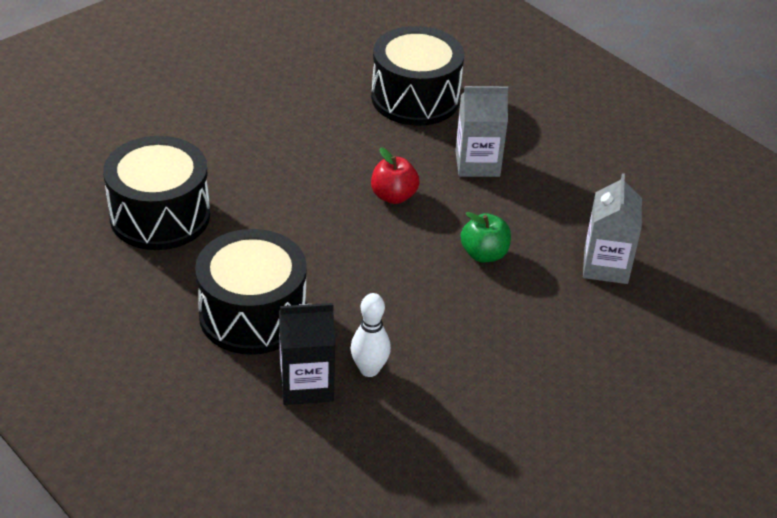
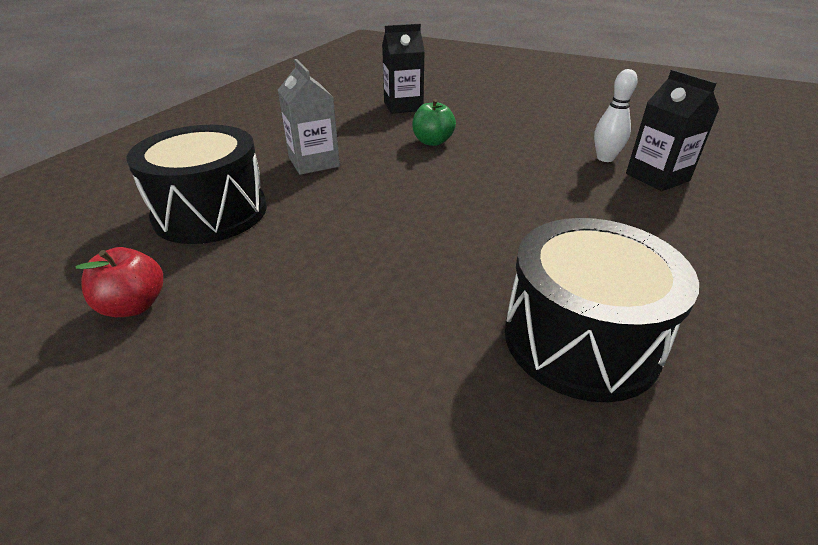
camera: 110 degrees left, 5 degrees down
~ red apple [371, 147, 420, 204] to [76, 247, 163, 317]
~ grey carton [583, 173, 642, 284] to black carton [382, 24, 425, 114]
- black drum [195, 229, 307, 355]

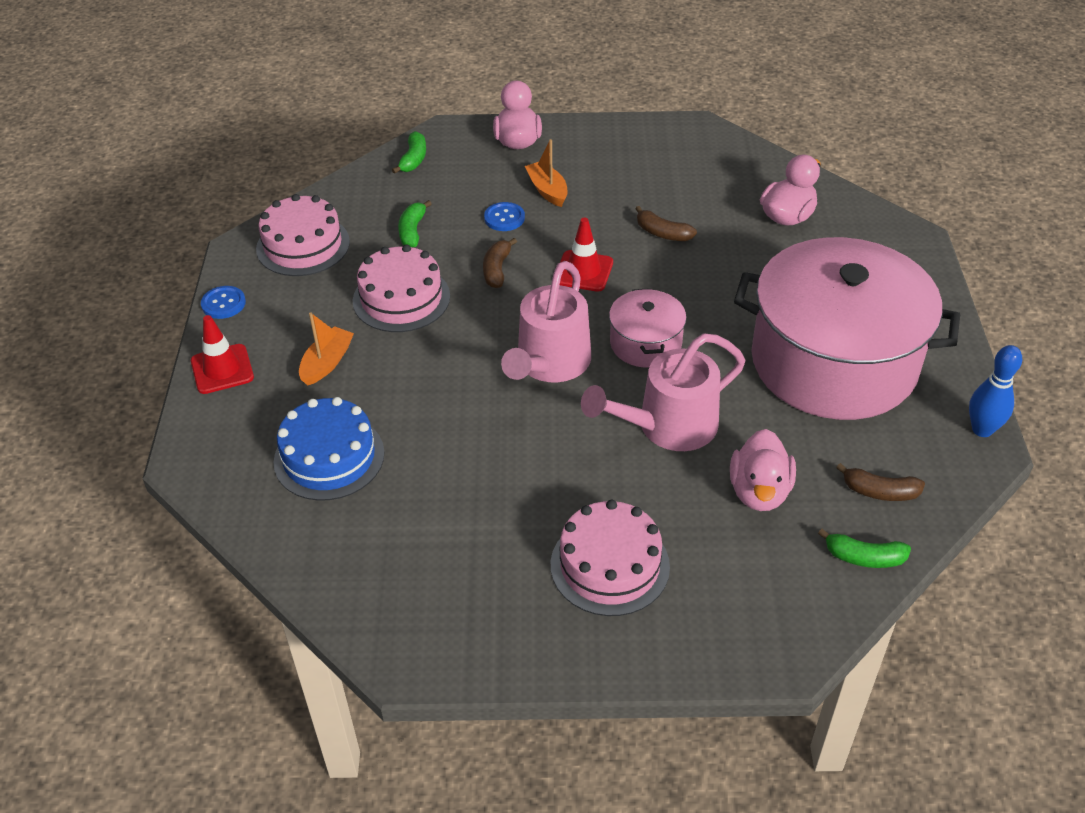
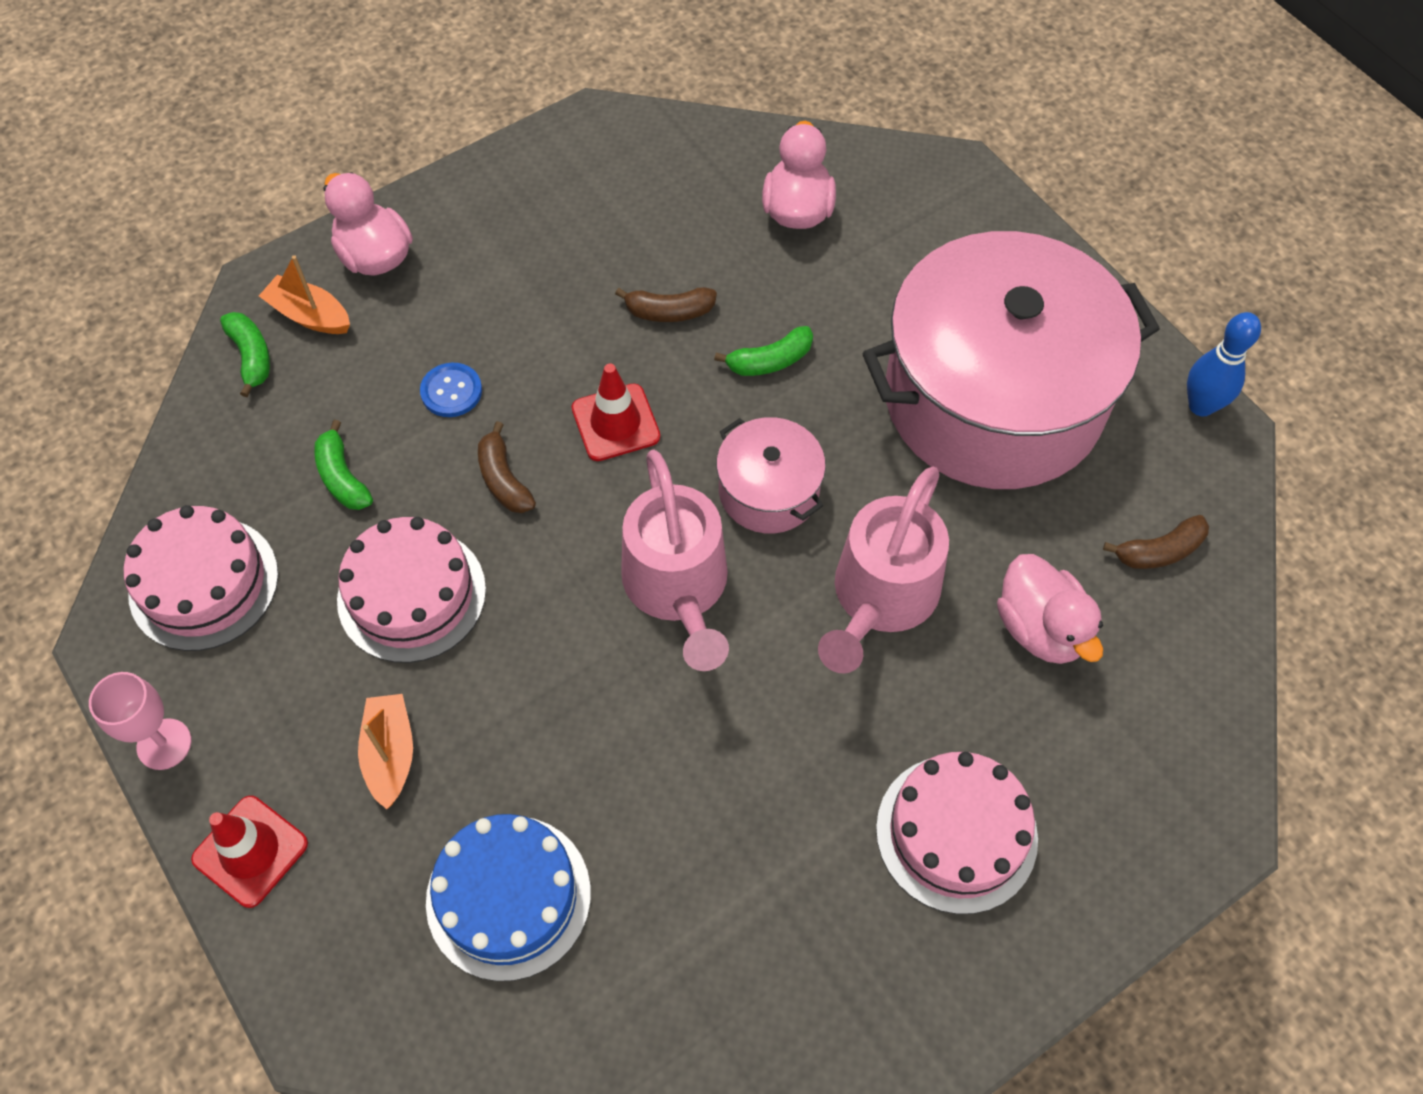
camera: 35 degrees left, 15 degrees up
~ blue button [201, 286, 246, 319] to pink goblet [89, 672, 191, 770]
~ orange boat [525, 139, 568, 207] to [259, 255, 350, 334]
~ green banana [818, 528, 911, 568] to [714, 326, 813, 376]

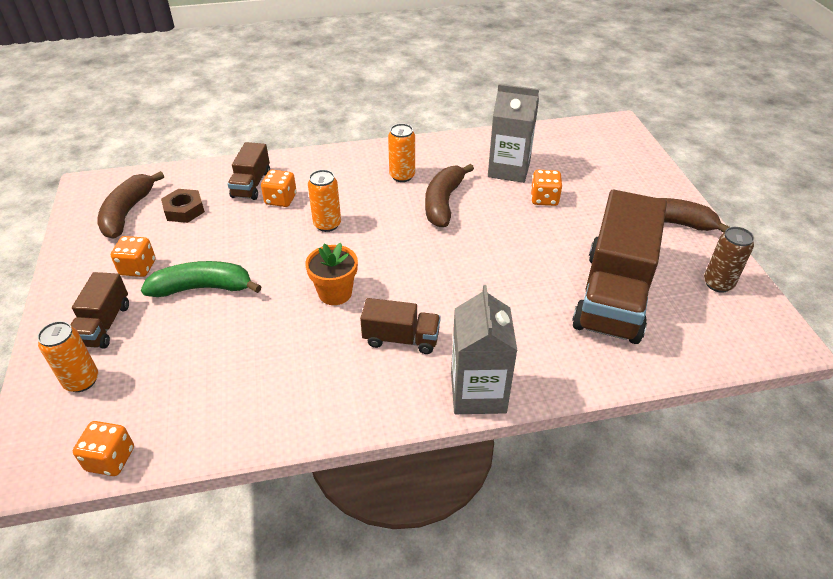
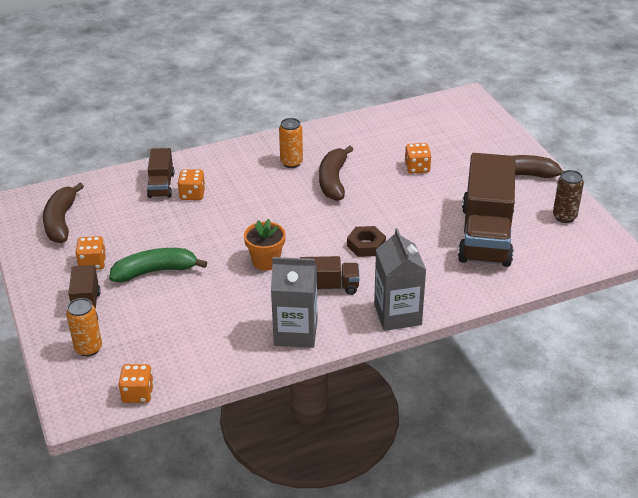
camera: 10 degrees left, 5 degrees down
~ grey carton [488, 84, 539, 183] to [271, 257, 317, 348]
~ brown nut [161, 189, 205, 223] to [347, 226, 386, 257]
- orange can [308, 170, 341, 232]

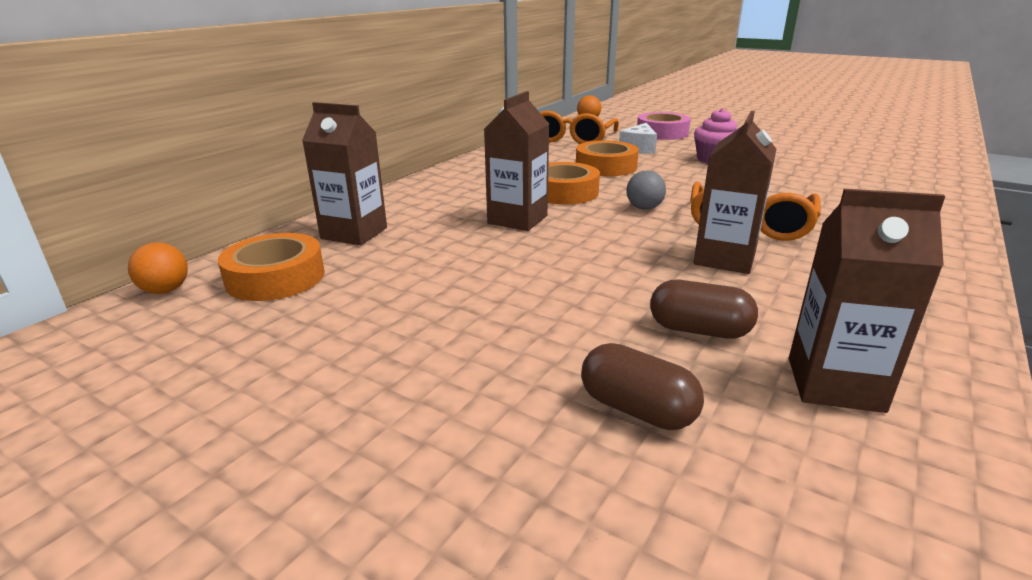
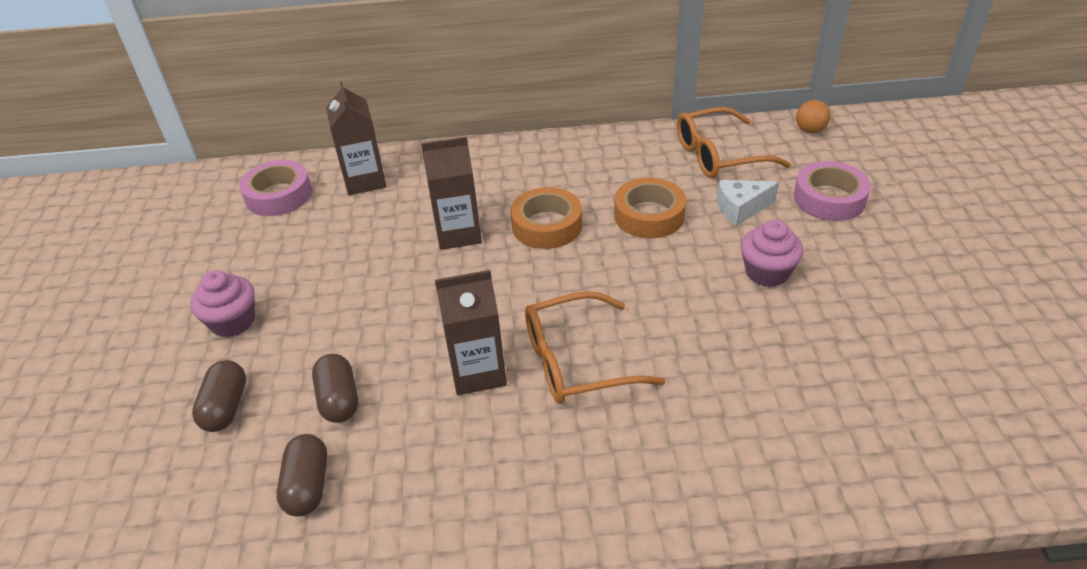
camera: 55 degrees right, 15 degrees up
+ pink cupcake [190, 270, 255, 337]
~ orange tape [218, 233, 325, 301] to pink tape [239, 160, 312, 216]
~ brown carton [789, 189, 945, 413] to brown capsule [277, 434, 327, 517]
- orange ball [128, 242, 188, 294]
- grey ball [626, 171, 666, 210]

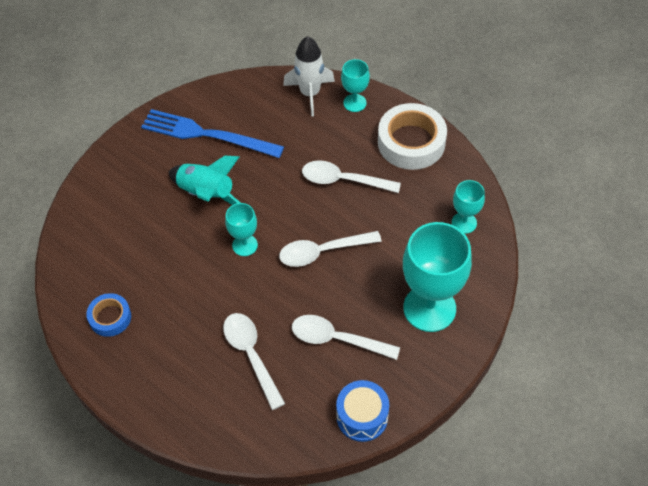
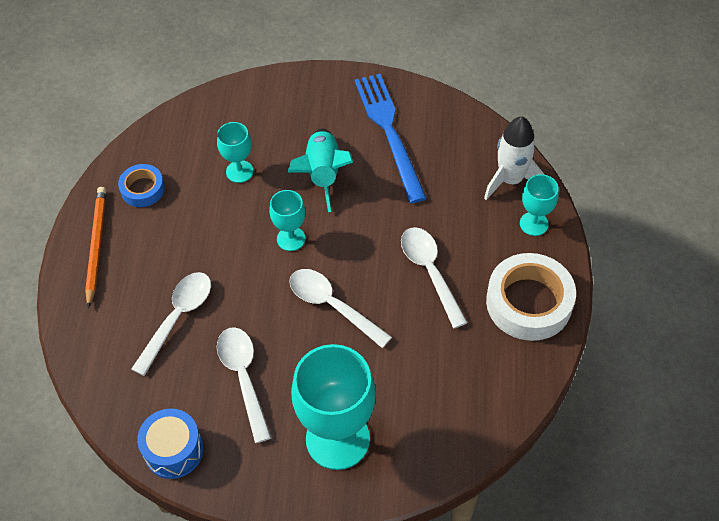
camera: 55 degrees right, 0 degrees up
+ orange pencil [85, 187, 106, 309]
~ turquoise goblet [452, 180, 485, 234] to [217, 122, 253, 183]

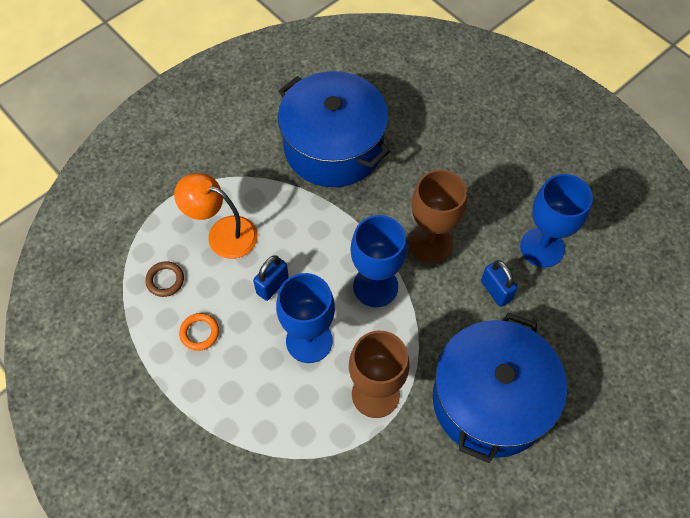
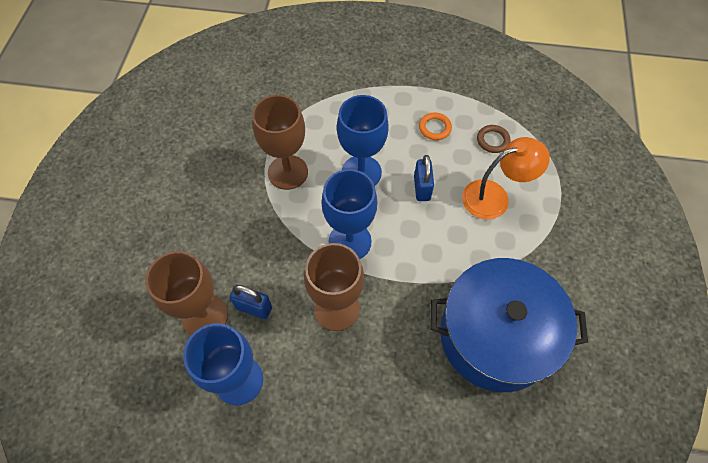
camera: 140 degrees right, 0 degrees up
+ brown goblet [146, 251, 228, 335]
- blue pot [433, 312, 567, 463]

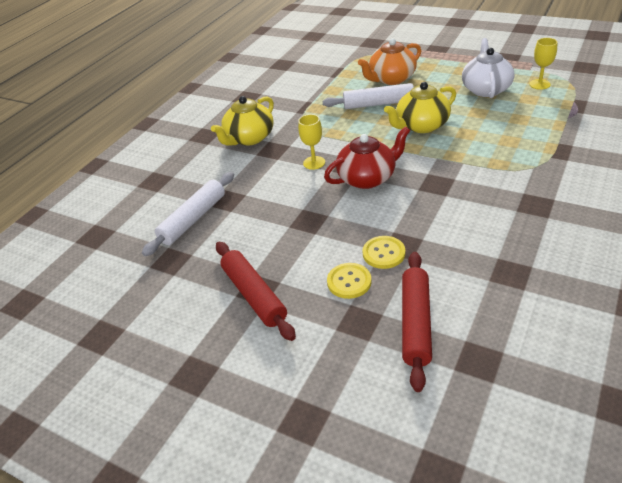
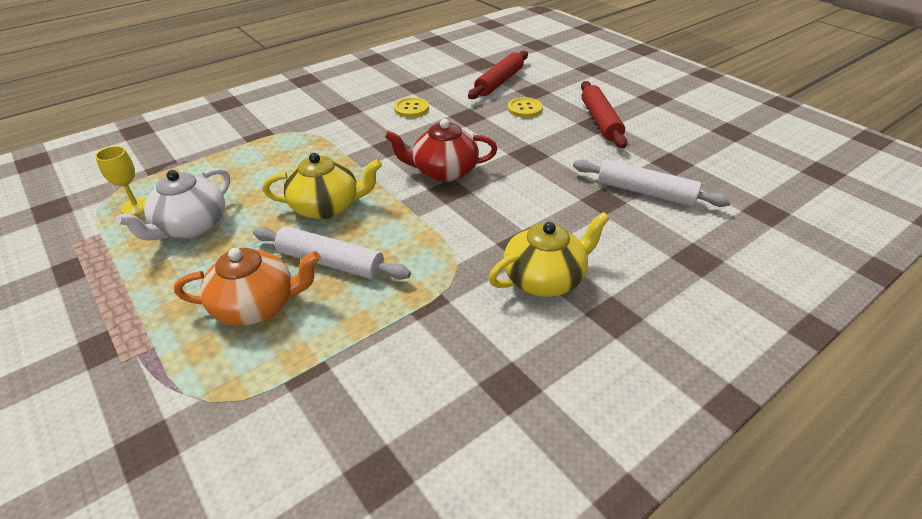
camera: 160 degrees left, 0 degrees up
~ yellow button [362, 236, 405, 269] to [394, 97, 429, 118]
~ white rolling pin [142, 172, 234, 256] = [573, 159, 731, 207] 60 degrees clockwise
- yellow goblet [298, 114, 325, 170]

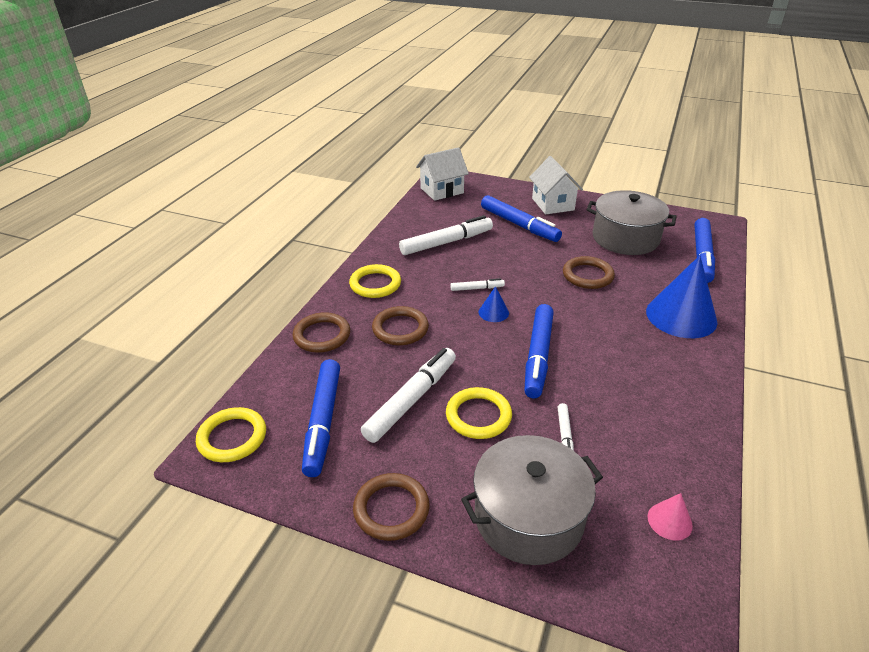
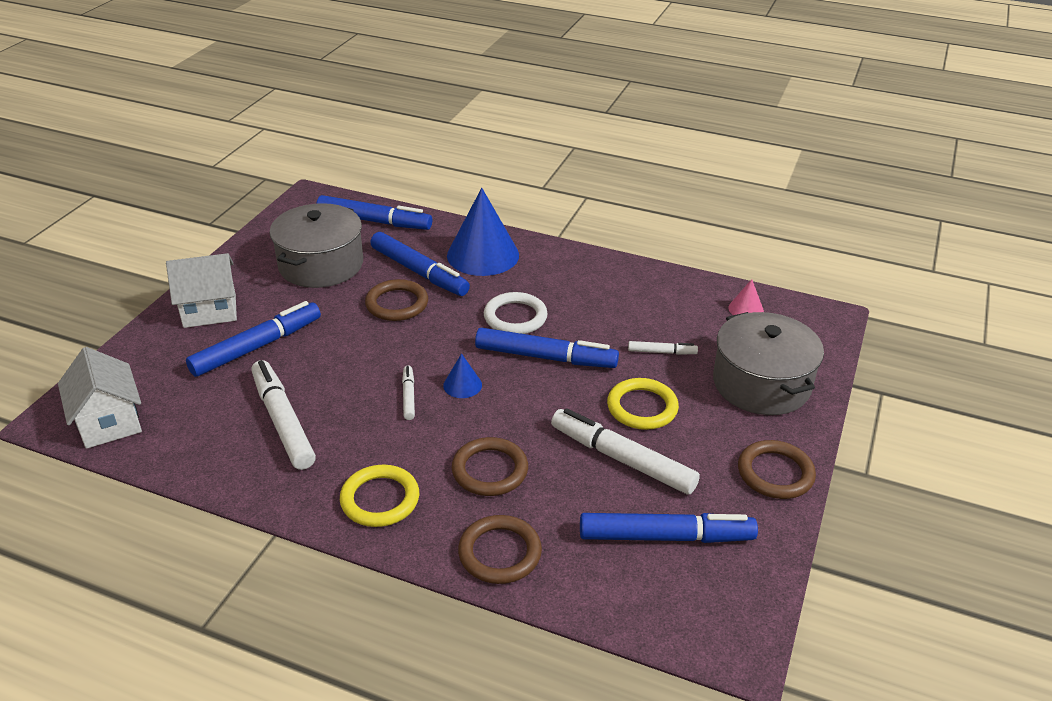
camera: 90 degrees left, 0 degrees up
+ blue marker [370, 232, 470, 296]
+ white ring [484, 292, 548, 334]
- yellow ring [196, 407, 266, 462]

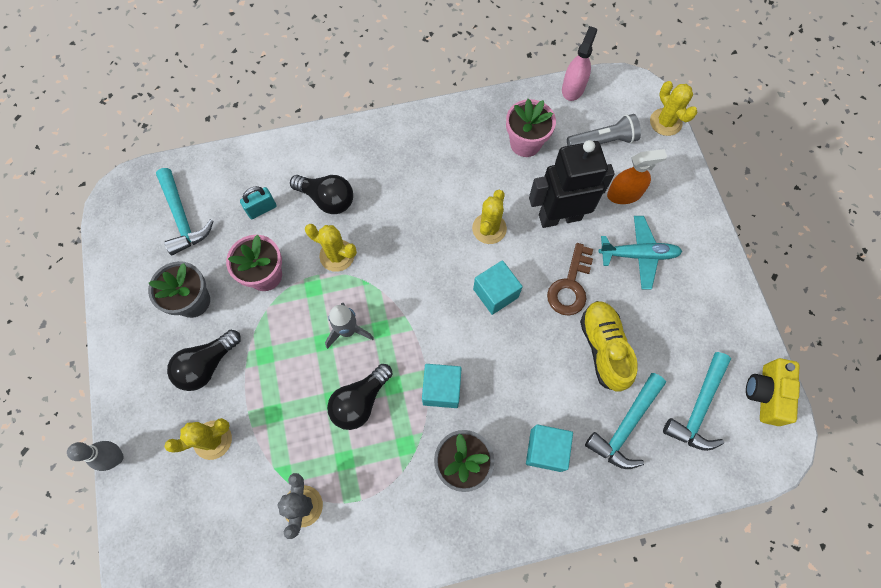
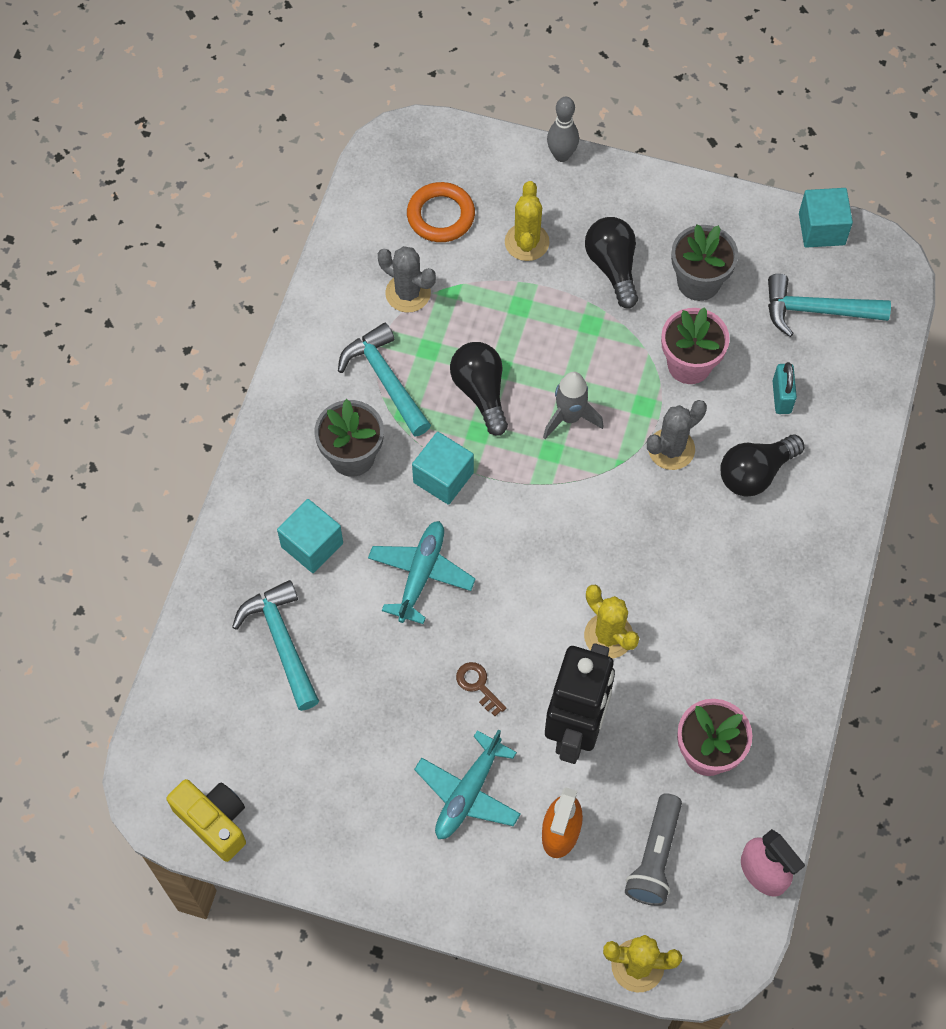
camera: 120 degrees right, 5 degrees down
~ turquoise hammer [663, 352, 731, 451] to [338, 323, 431, 436]
+ turquoise plane [368, 521, 476, 624]
+ orange ring [407, 182, 475, 242]
~ brown key [547, 243, 593, 315] = [456, 662, 506, 716] x0.57
~ yellow cactus [305, 224, 357, 272] to grey cactus [647, 400, 707, 470]
~ turquoise cube [473, 260, 523, 315] to [799, 188, 853, 248]
- yellow shoe [580, 301, 638, 392]

